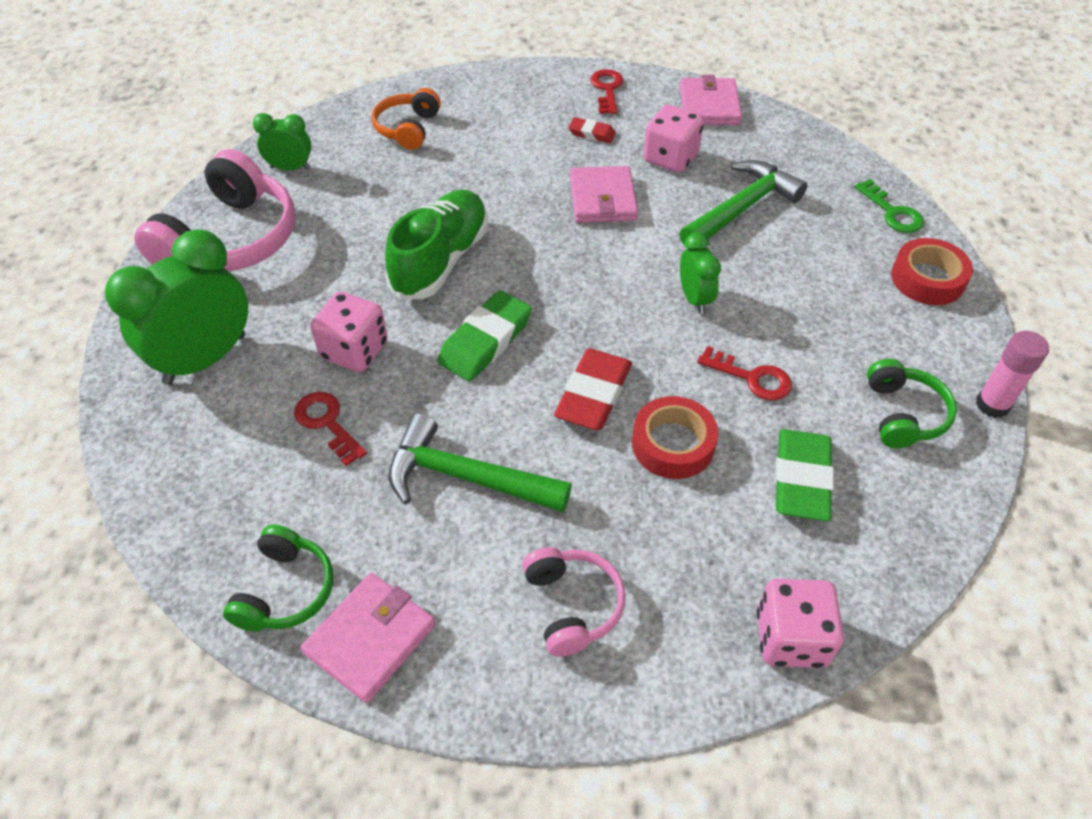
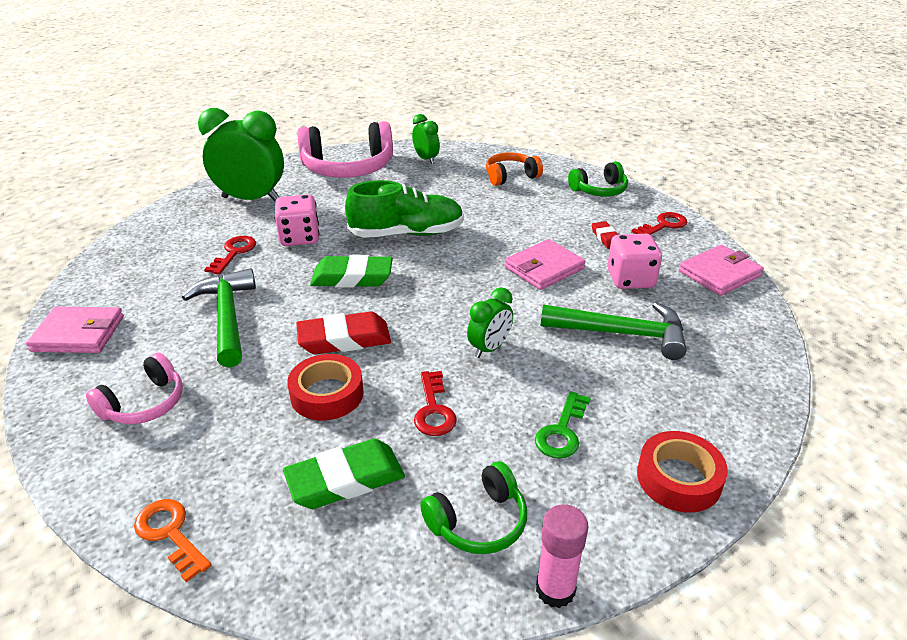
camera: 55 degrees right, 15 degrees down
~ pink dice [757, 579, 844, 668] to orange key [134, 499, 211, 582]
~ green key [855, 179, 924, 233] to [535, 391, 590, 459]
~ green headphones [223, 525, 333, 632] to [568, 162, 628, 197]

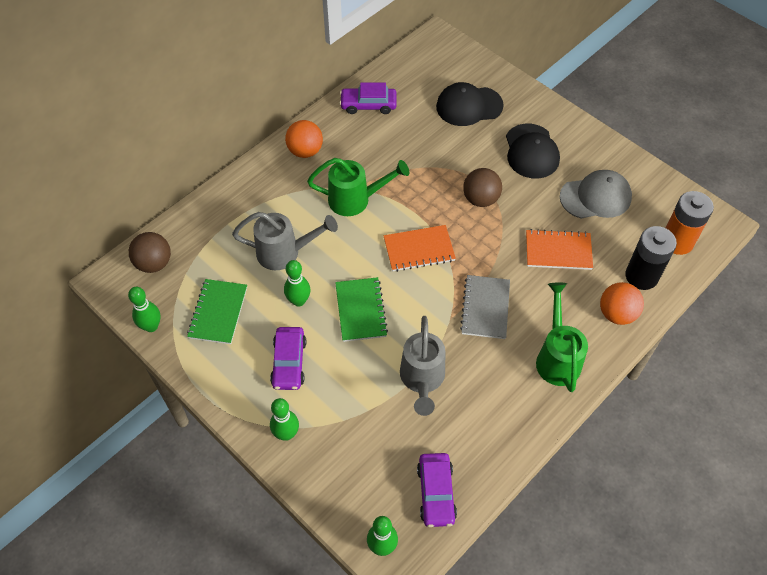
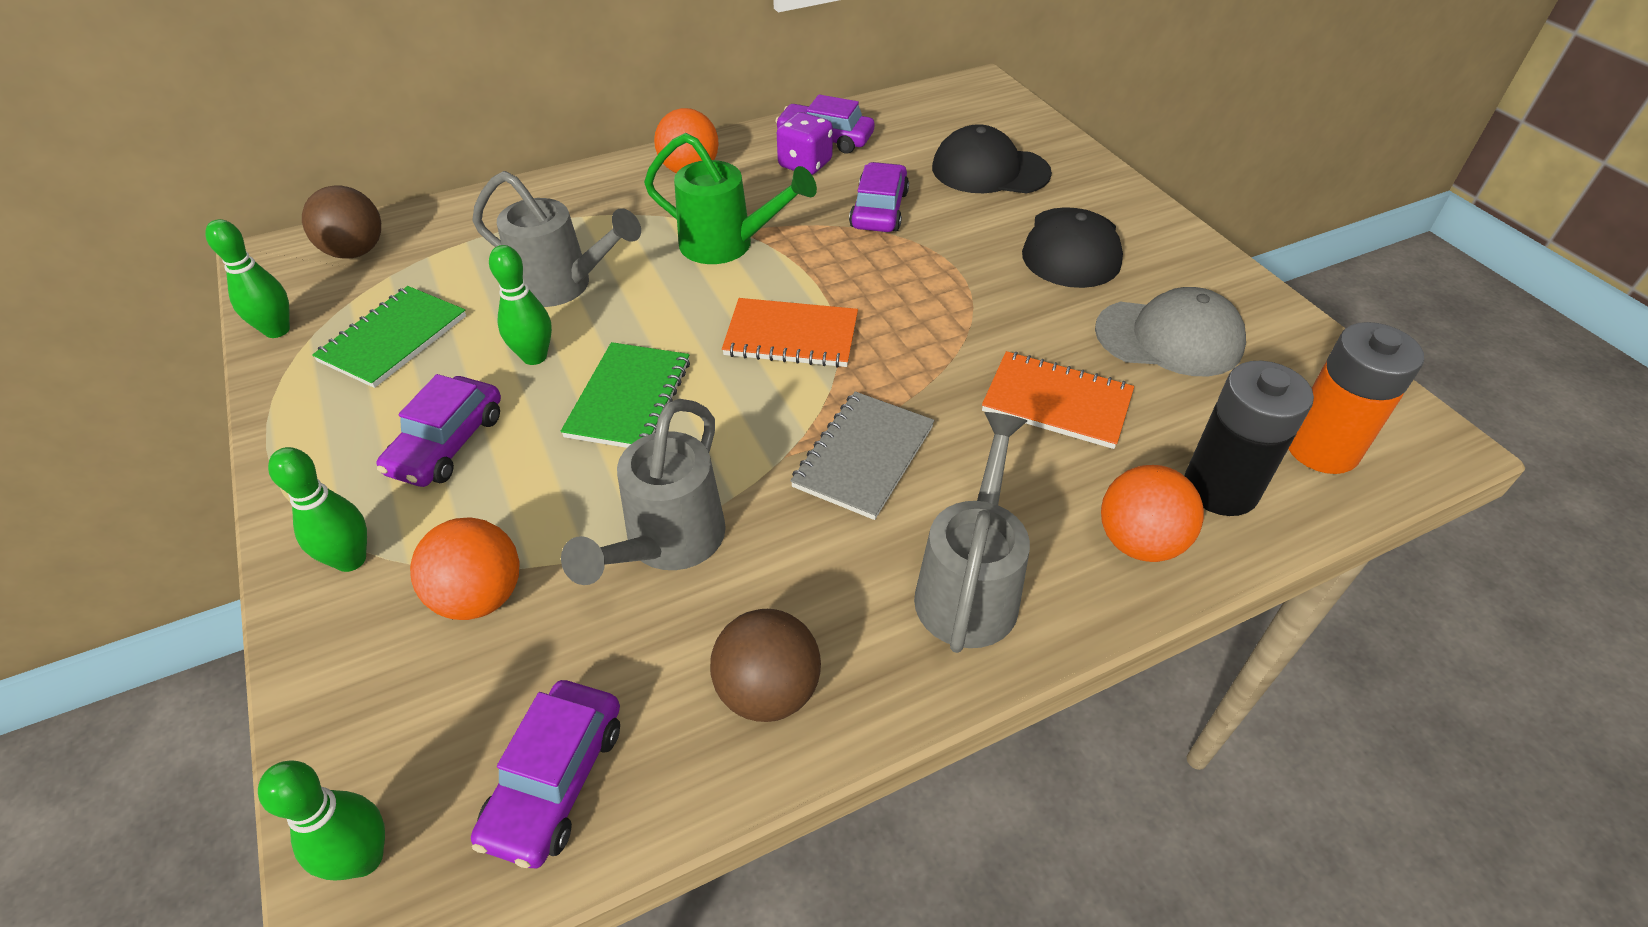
camera: 20 degrees right, 10 degrees down
+ orange ball [410, 517, 520, 620]
~ brown ball [463, 168, 502, 207] to [710, 609, 821, 722]
+ purple dice [777, 112, 833, 175]
+ purple car [849, 162, 909, 232]
~ green watering can [536, 282, 588, 392] to grey watering can [914, 412, 1030, 653]

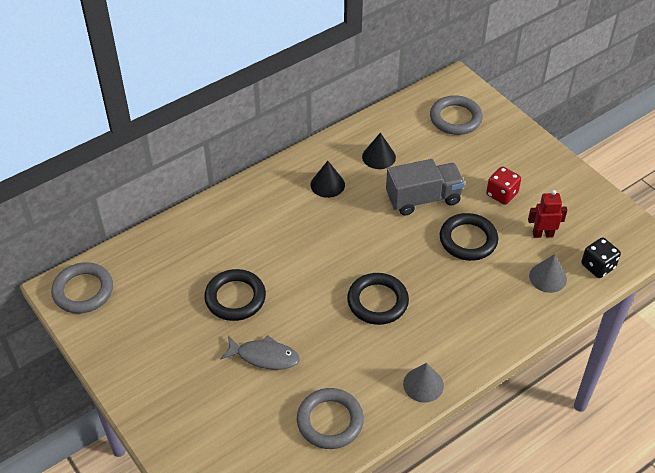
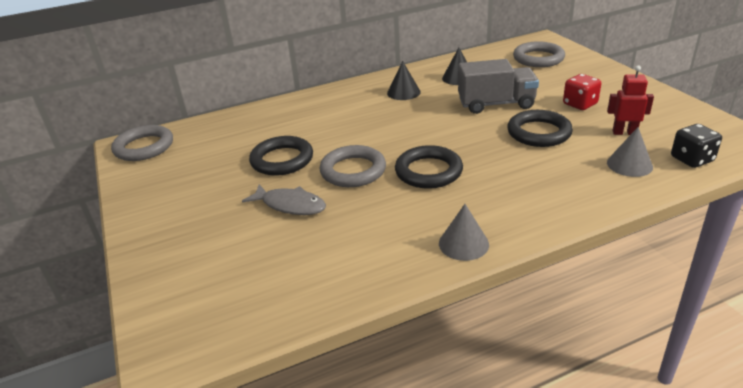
camera: 15 degrees right, 15 degrees down
~ grey ring [297, 388, 364, 449] to [320, 145, 386, 187]

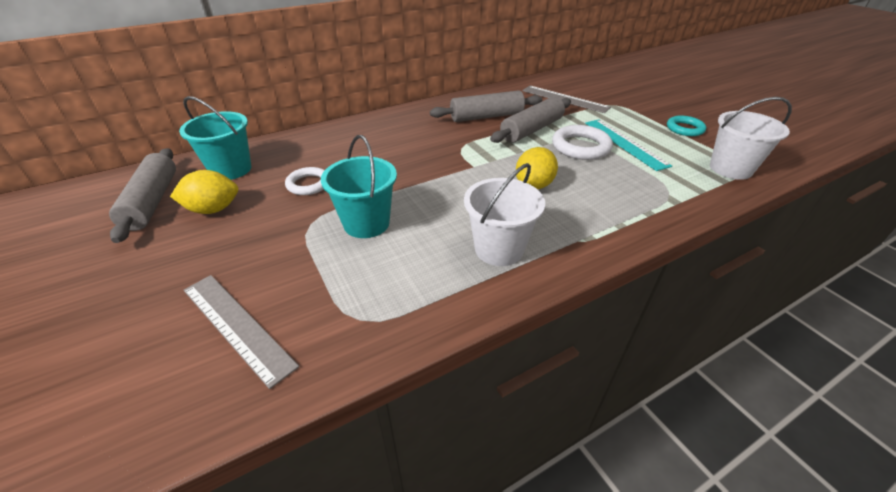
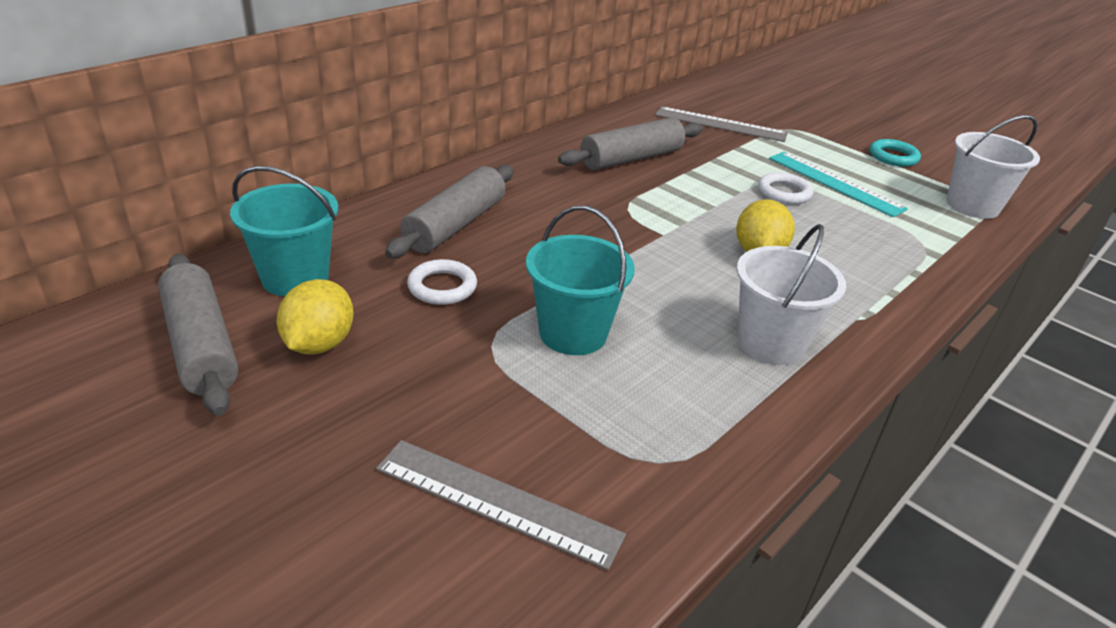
camera: 20 degrees left, 5 degrees down
~ yellow lemon [170, 170, 238, 214] = [277, 279, 354, 355] 45 degrees counterclockwise
~ grey rolling pin [490, 97, 571, 143] to [385, 165, 514, 258]
~ white ring [552, 125, 613, 160] = [758, 172, 813, 205] x0.66

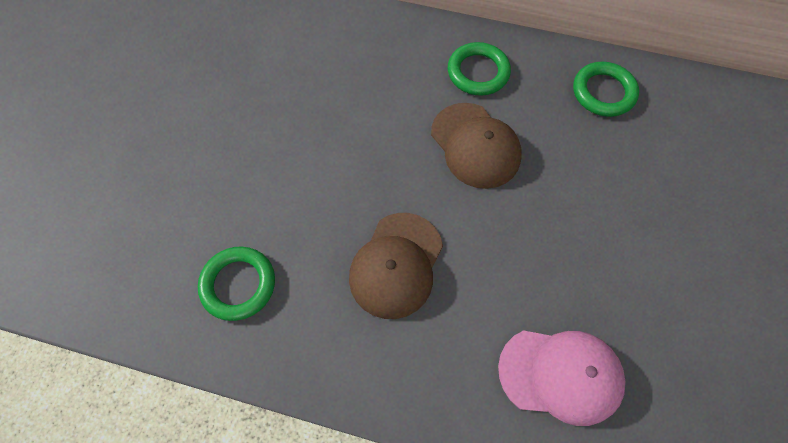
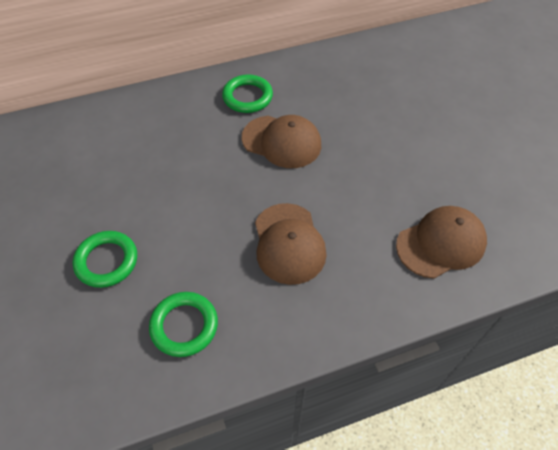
camera: 35 degrees left, 10 degrees down
~ green ring [573, 62, 639, 117] to [72, 231, 137, 288]
~ pink cap [498, 330, 626, 426] to brown cap [396, 206, 487, 279]

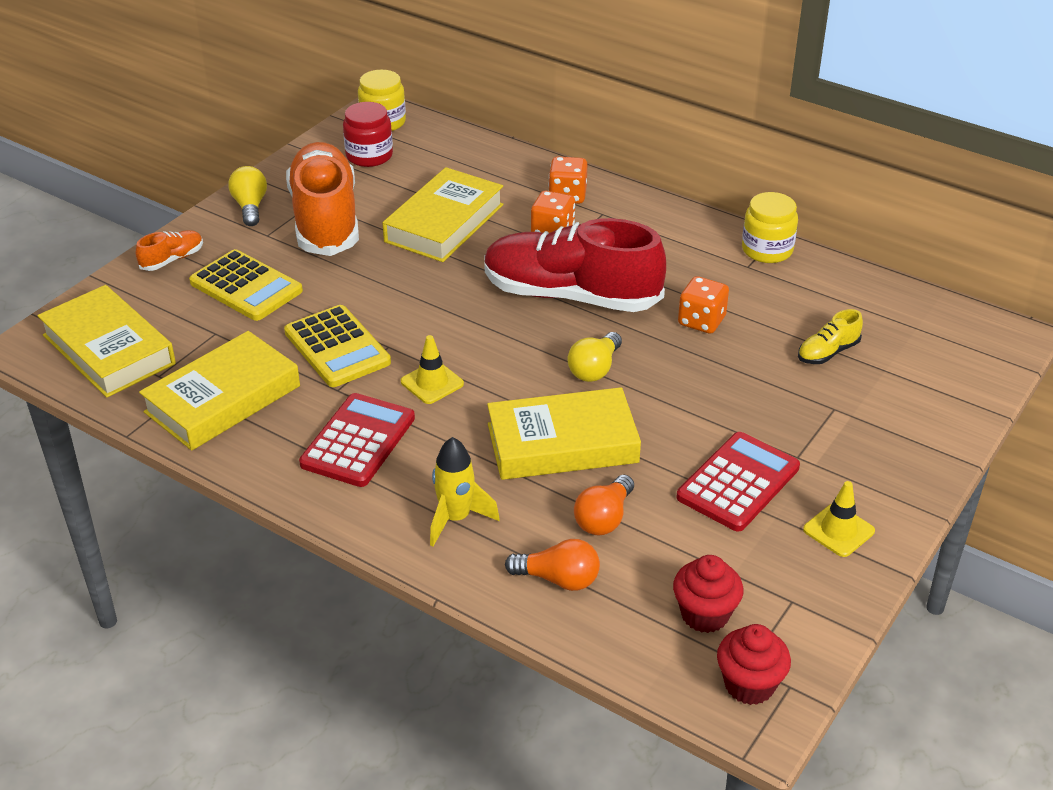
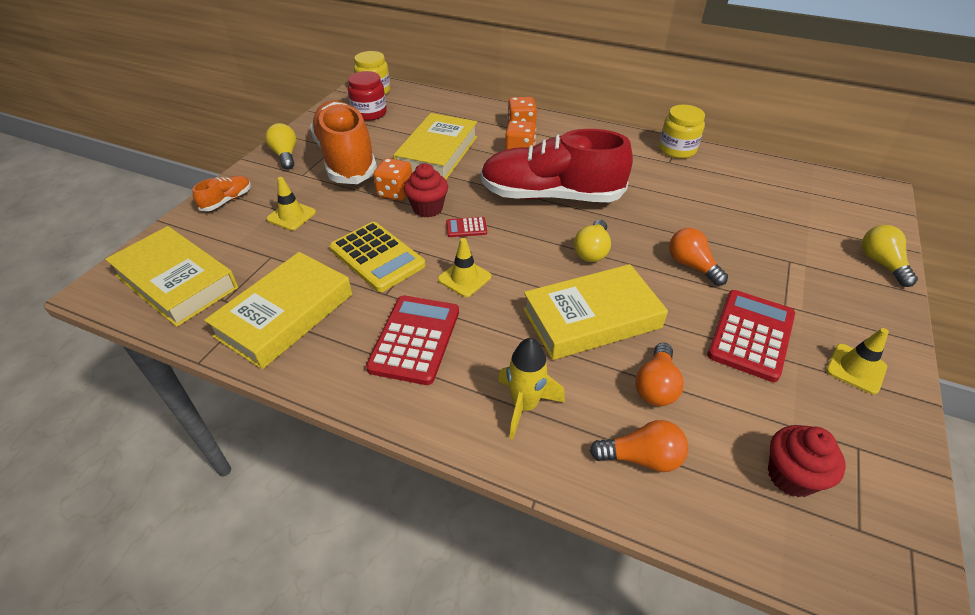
camera: 10 degrees left, 5 degrees up
~ yellow calculator [189, 249, 303, 321] to yellow traffic cone [266, 177, 316, 230]
~ orange dice [678, 276, 729, 334] to [373, 158, 412, 201]
~ red cupcake [717, 624, 791, 705] to [404, 163, 448, 217]
+ red calculator [446, 217, 487, 237]
+ orange light bulb [669, 228, 728, 286]
+ yellow light bulb [862, 225, 918, 287]
- yellow shoe [798, 309, 863, 364]

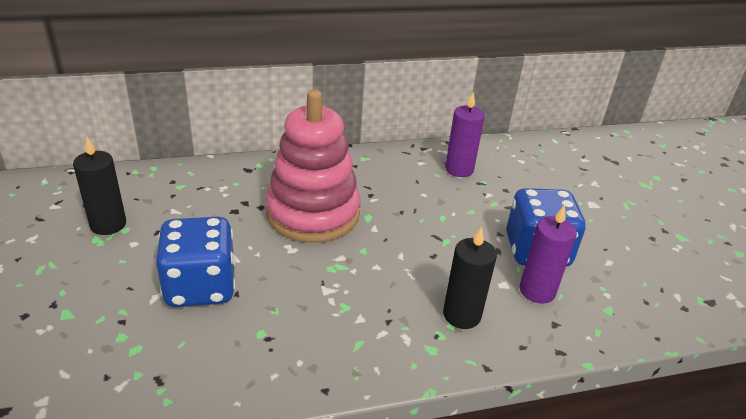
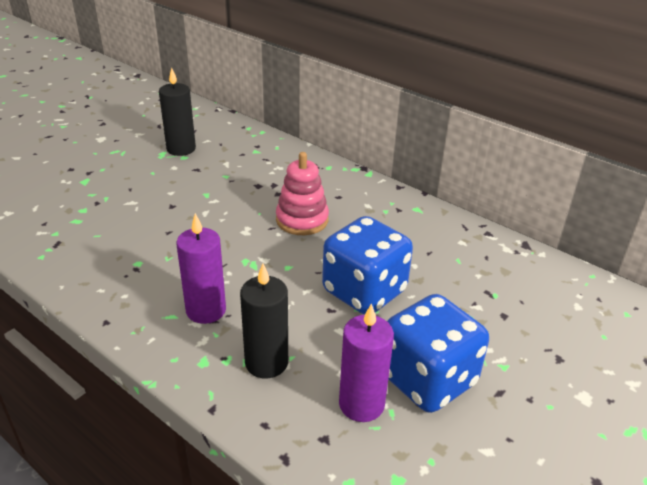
camera: 55 degrees right, 0 degrees up
~ purple candle [445, 92, 485, 177] to [176, 213, 226, 324]
~ pink stacking toy [266, 90, 360, 243] = [276, 152, 329, 235] x0.56
~ blue dice [156, 217, 236, 307] to [322, 216, 413, 315]

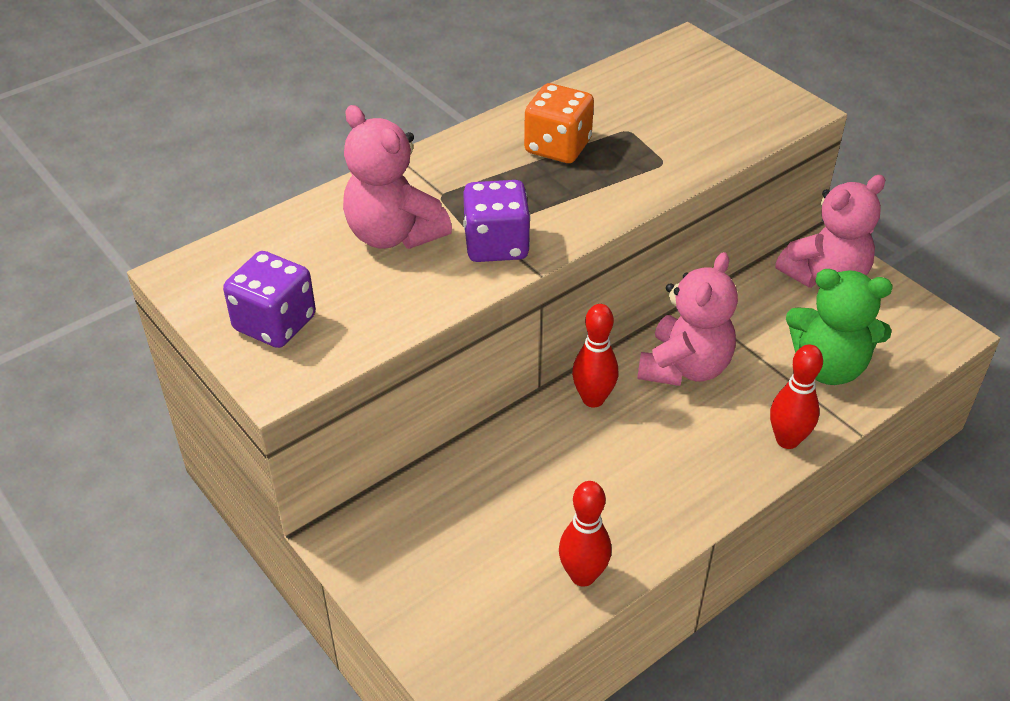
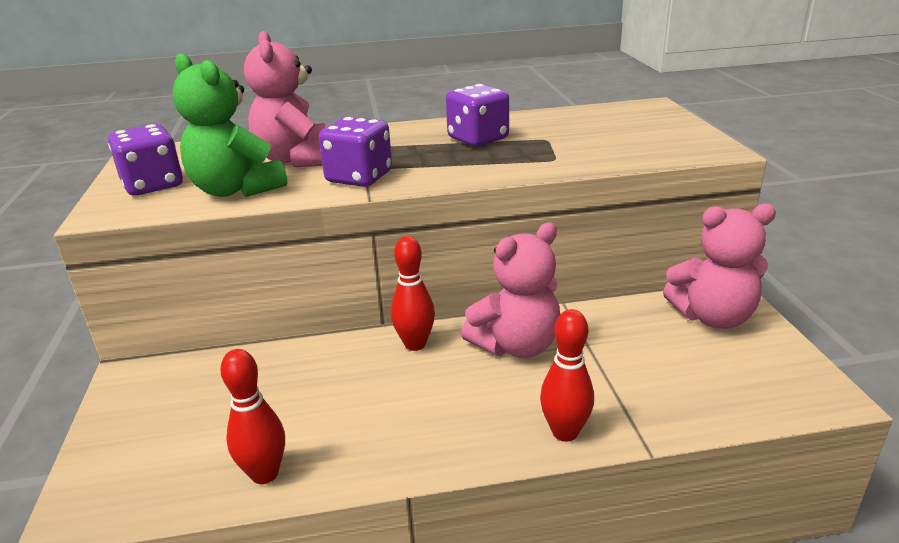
camera: 30 degrees right, 15 degrees down
~ green teddy bear [786, 269, 893, 385] to [173, 53, 287, 197]
~ orange dice [524, 83, 594, 163] to purple dice [446, 84, 509, 146]

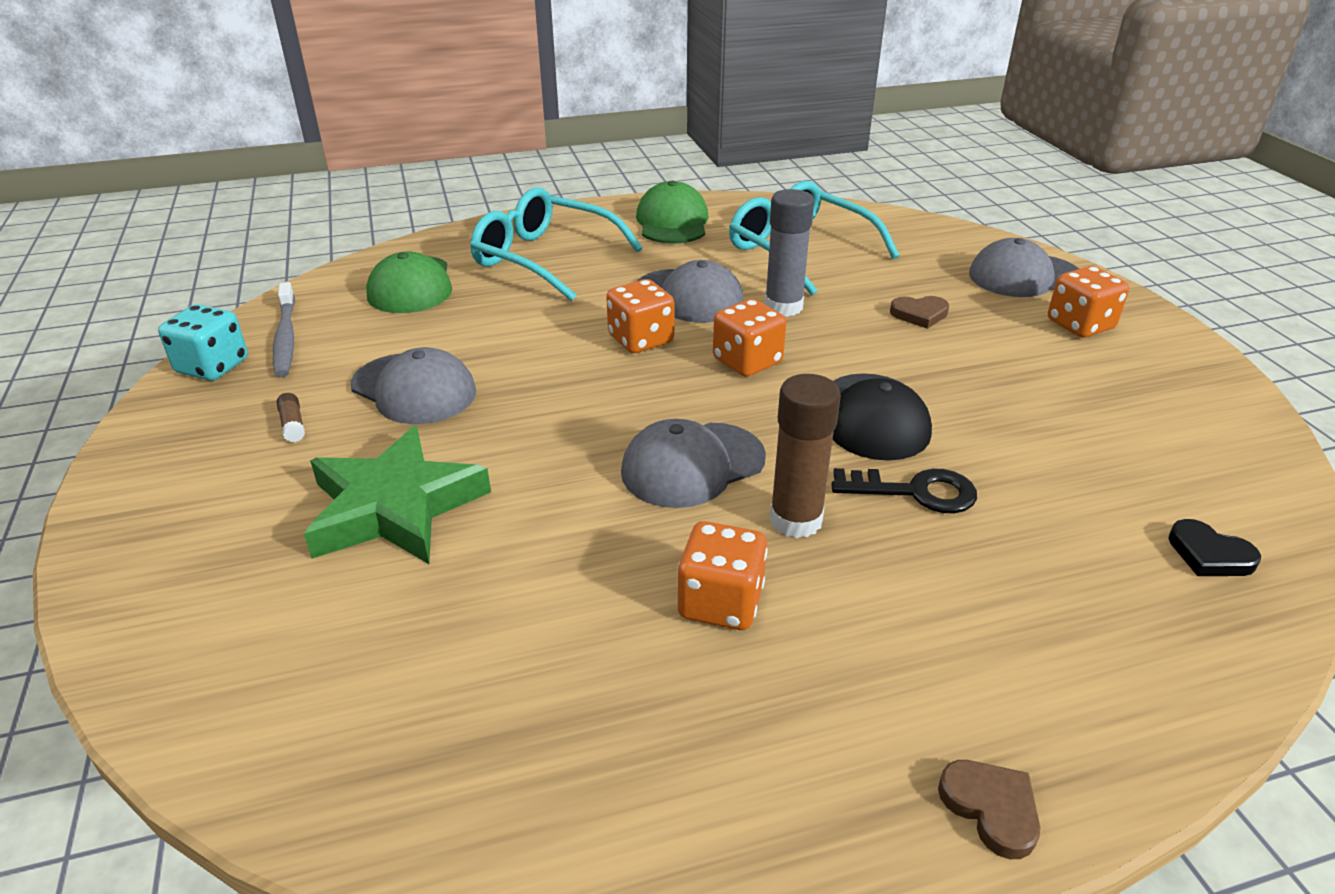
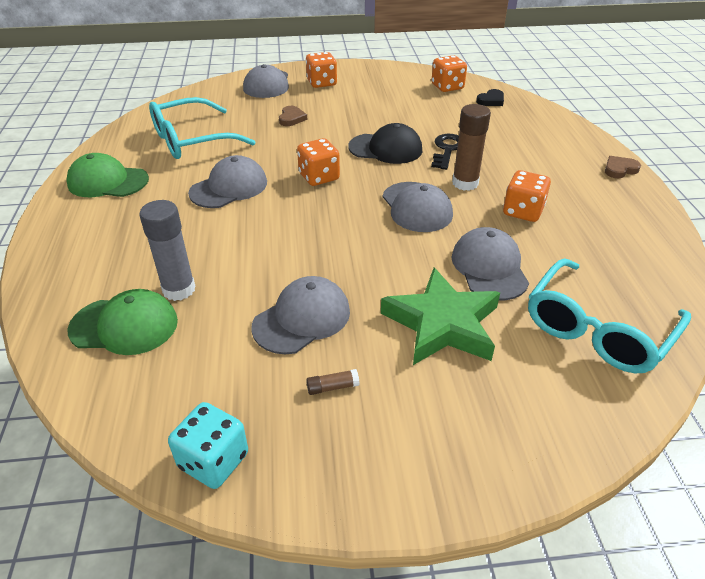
camera: 80 degrees left, 5 degrees up
~ grey glue stick [765, 189, 814, 317] to [139, 200, 196, 301]
~ orange dice [606, 279, 675, 353] to [432, 55, 467, 92]
+ grey cap [451, 227, 529, 300]
~ turquoise glasses [470, 187, 643, 301] to [528, 258, 691, 373]
- grey toothbrush [273, 282, 295, 377]

